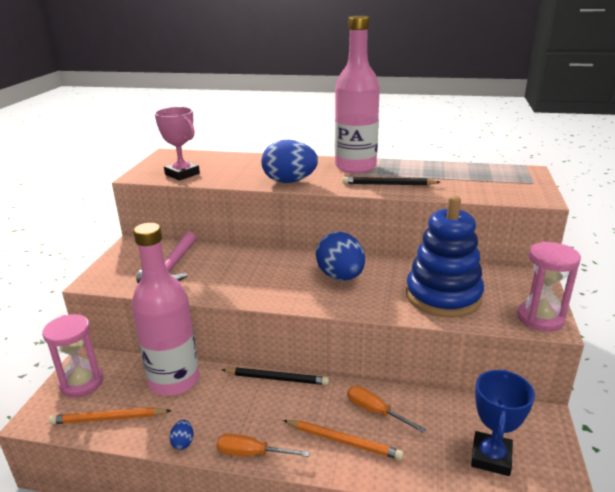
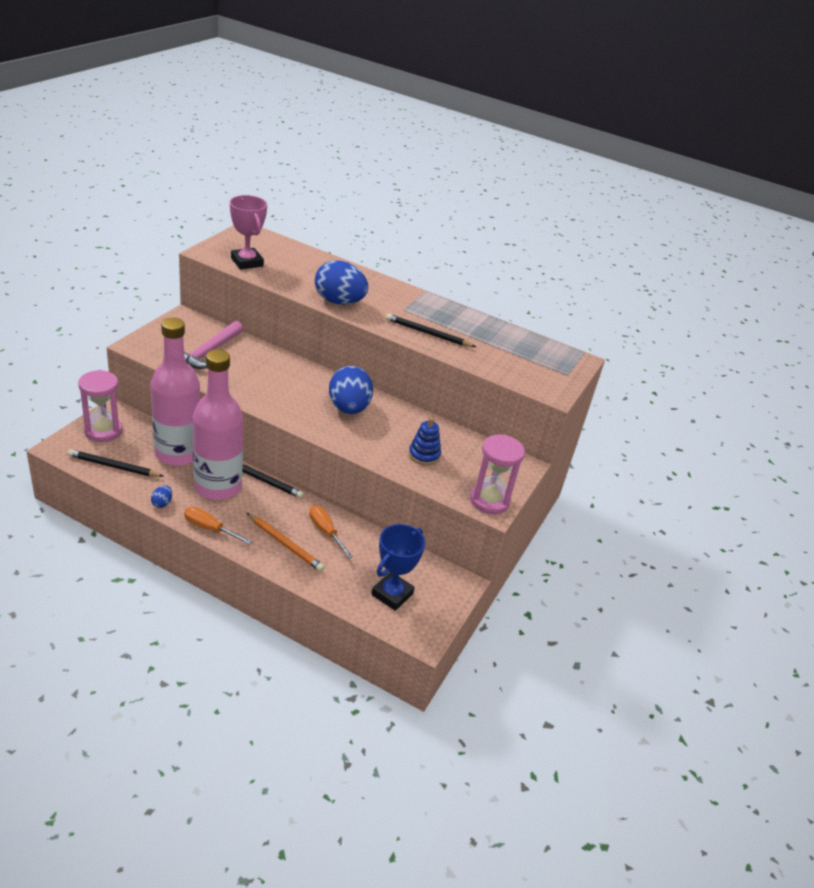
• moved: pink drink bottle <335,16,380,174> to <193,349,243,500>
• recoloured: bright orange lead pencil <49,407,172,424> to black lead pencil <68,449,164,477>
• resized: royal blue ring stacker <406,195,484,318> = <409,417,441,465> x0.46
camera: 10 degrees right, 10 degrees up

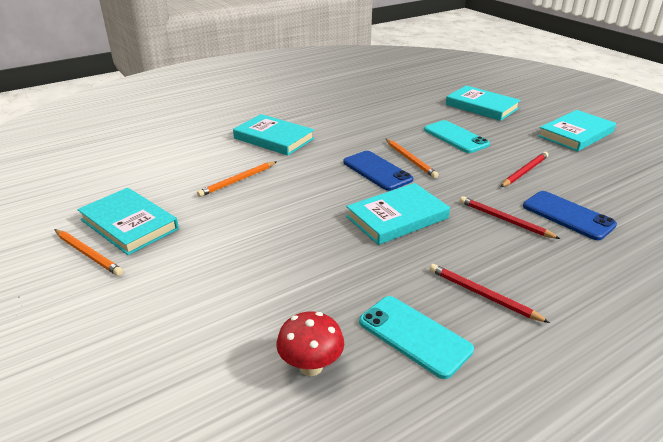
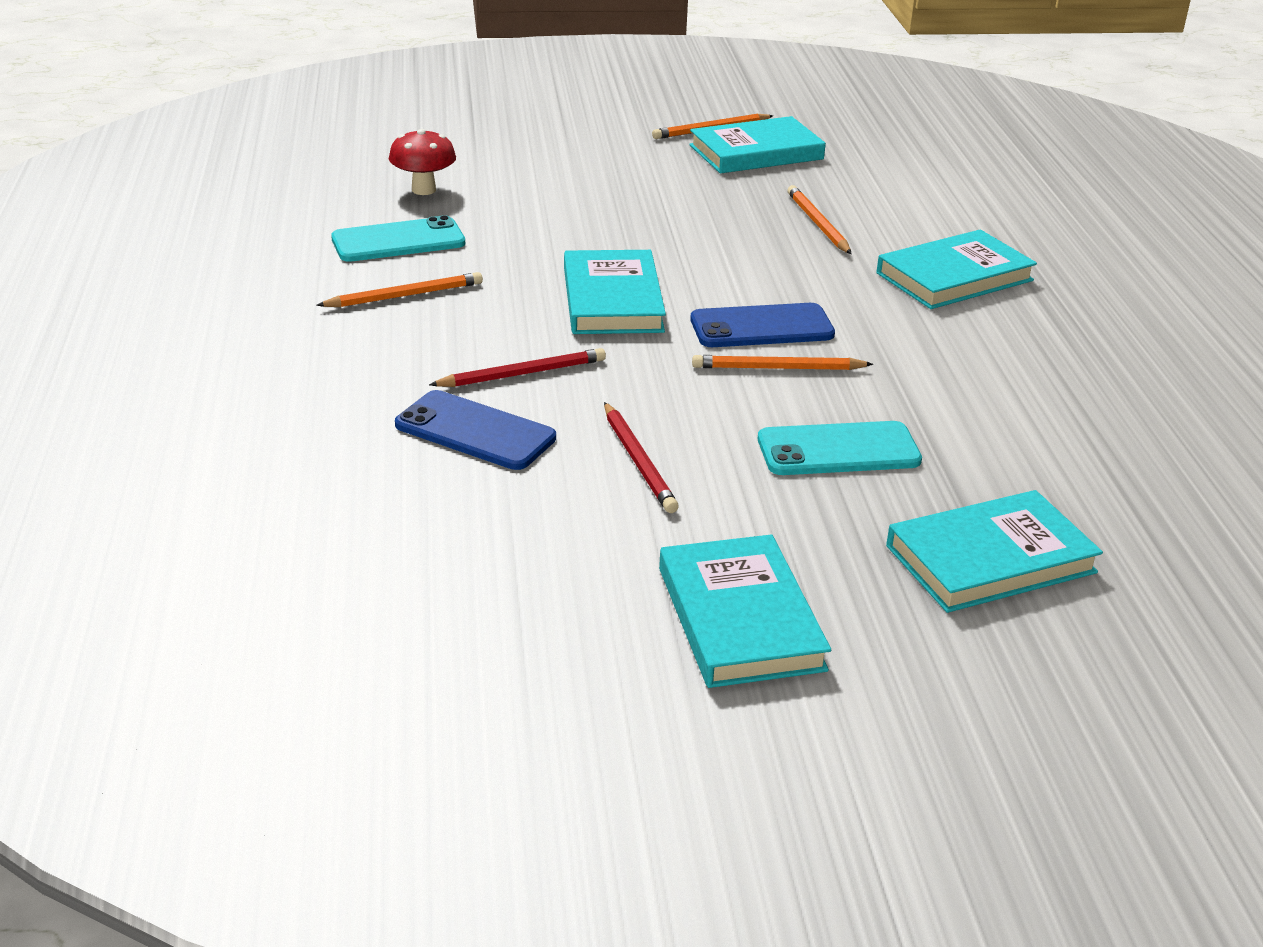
• recoloured: red lead pencil <430,264,550,323> to bright orange lead pencil <316,272,483,307>
• turned: royal blue smartphone <523,191,617,240> = <395,390,556,470> 45 degrees clockwise
camera: 115 degrees right, 0 degrees up

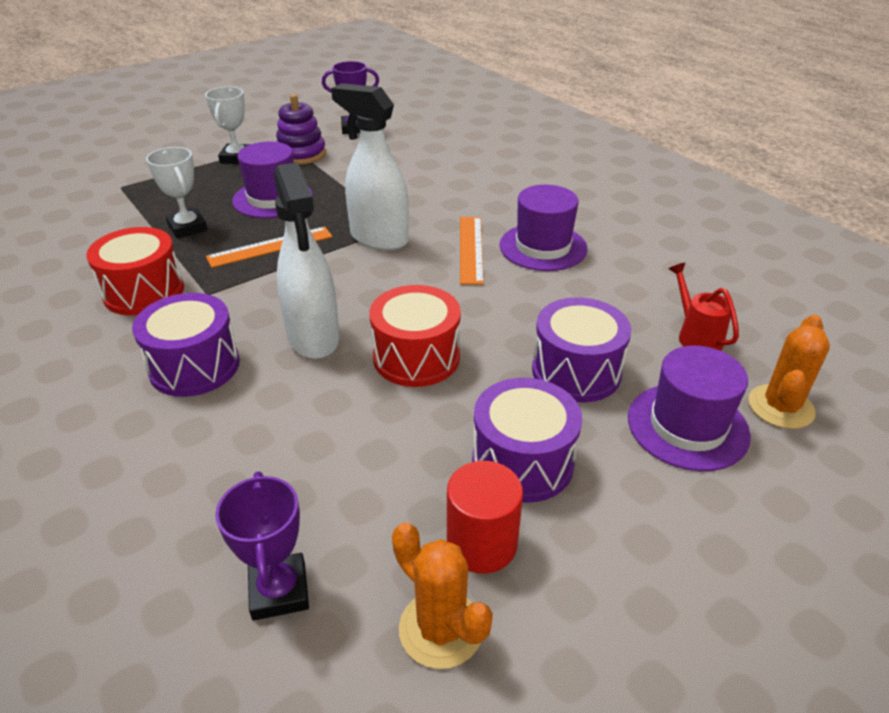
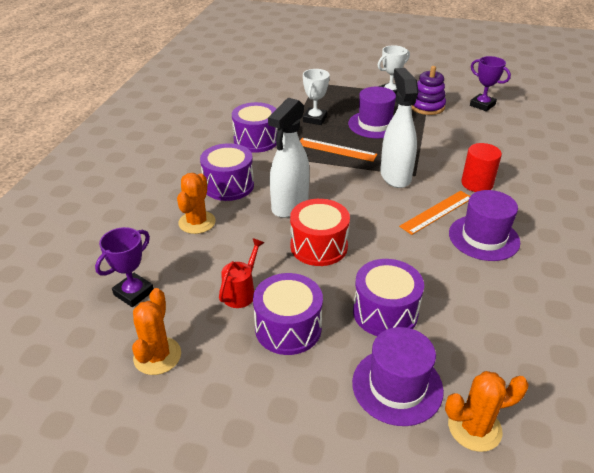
• added: bright orange saguaro cactus <177,173,216,234>
• moved: red cylinder <447,461,523,574> to <461,143,502,192>
• moved: red sprinkling can <669,263,739,351> to <219,238,264,308>
• recoloured: red drum <86,227,184,315> to purple drum <232,102,278,153>
camera: 50 degrees right, 0 degrees up

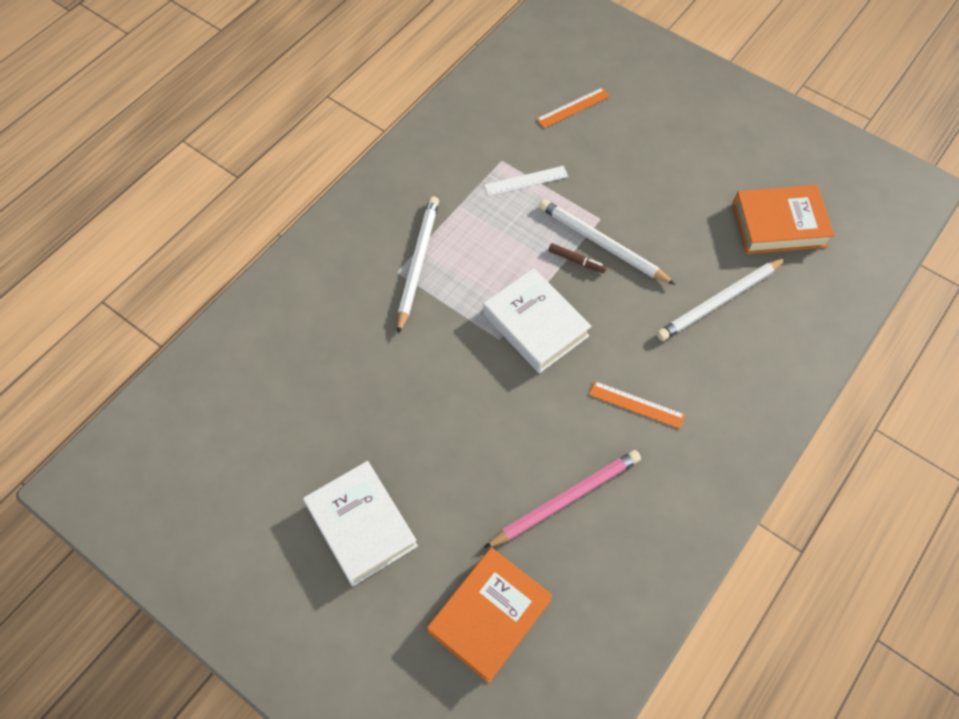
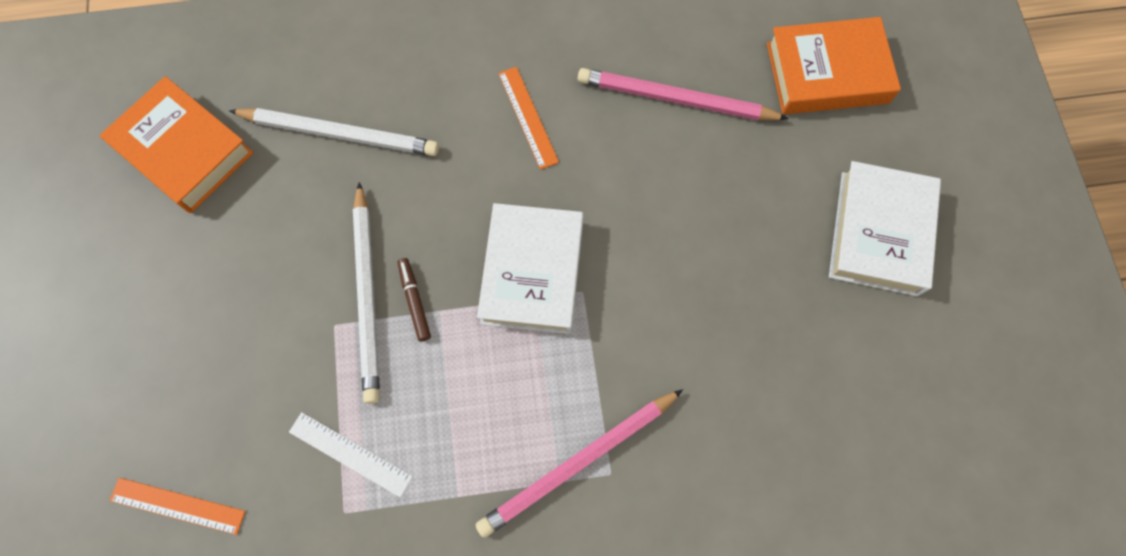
• recoloured: snow-white lead pencil <397,196,439,334> to pink lead pencil <475,389,683,538>
camera: 135 degrees left, 10 degrees up

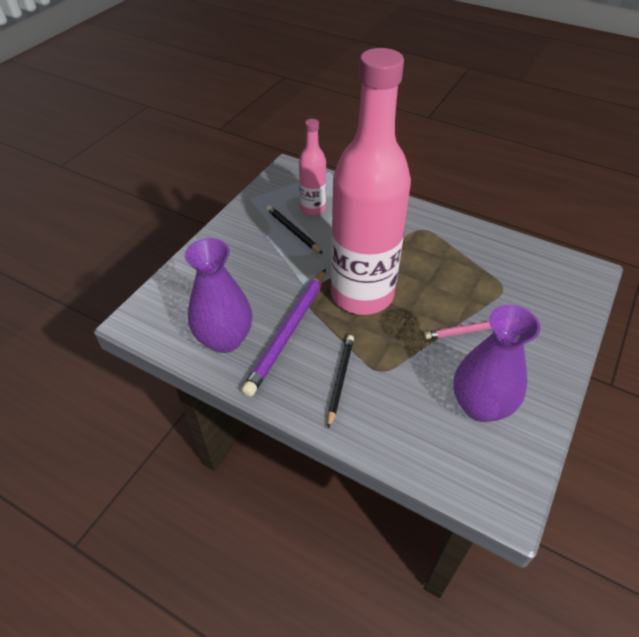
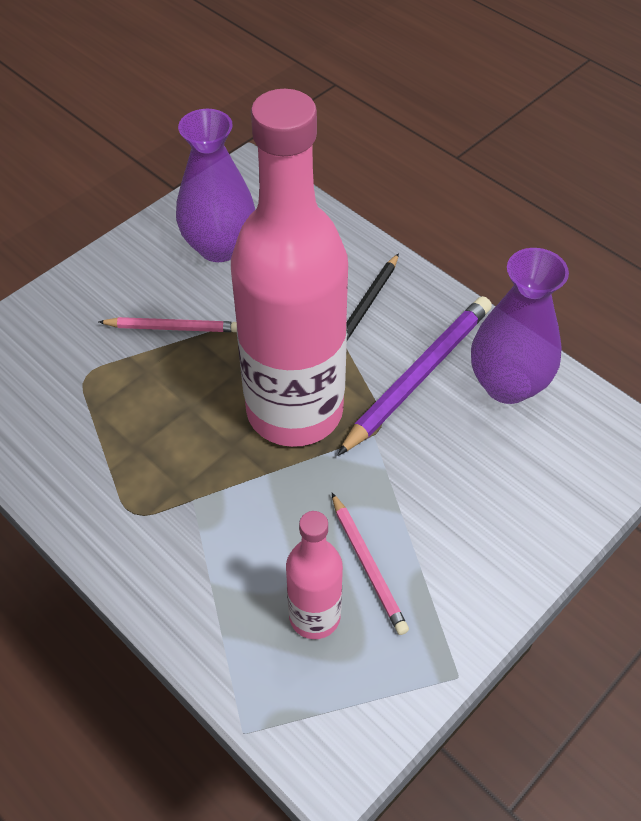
• recoloured: black lead pencil <266,205,323,254> to pink lead pencil <332,493,409,635>
camera: 165 degrees left, 5 degrees up

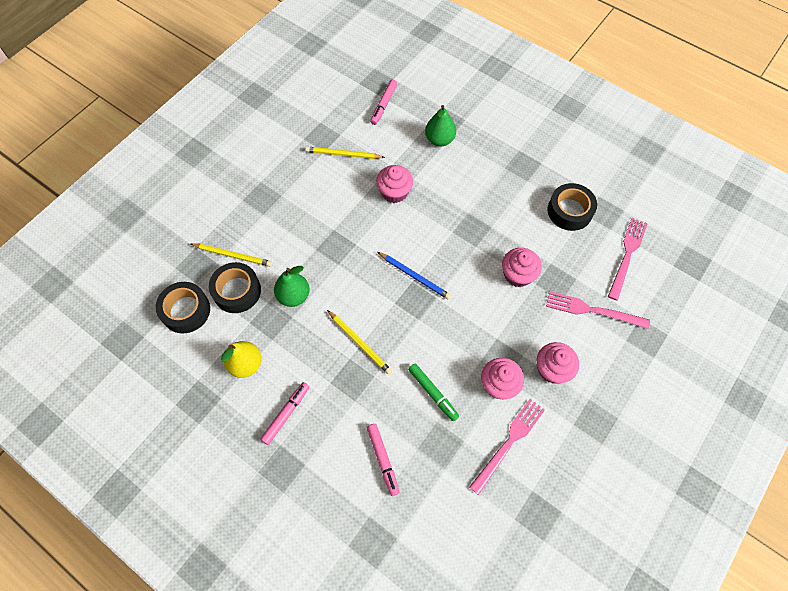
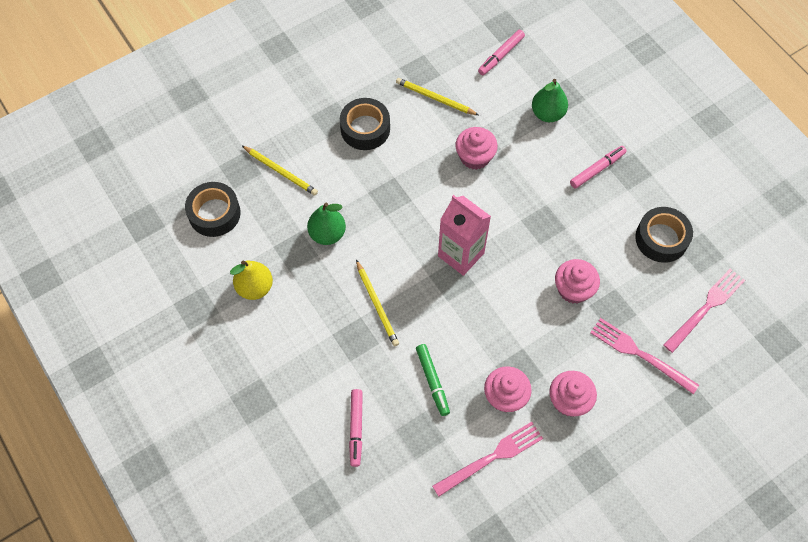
• moved: black sticky tape <209,262,261,313> to <340,98,390,150>
• moved: pink marker <260,382,309,445> to <570,146,627,189>
• replaced: royal blue lead pencil <378,252,451,300> to pink juice carton <438,195,491,276>
camera: 20 degrees right, 0 degrees up

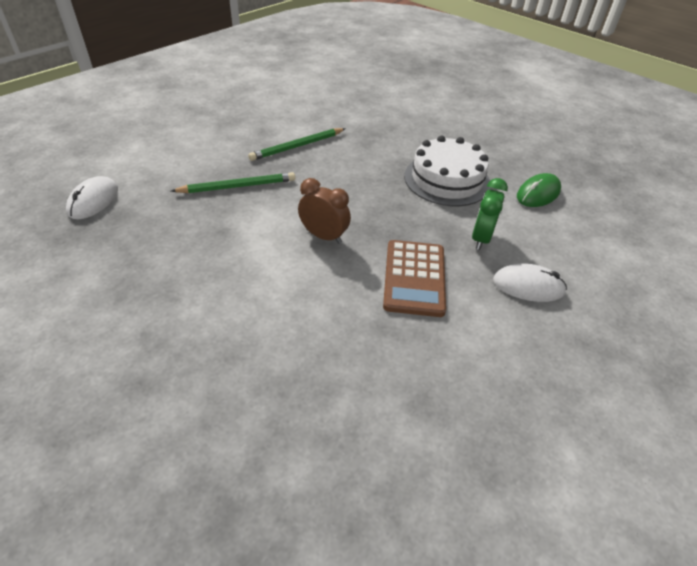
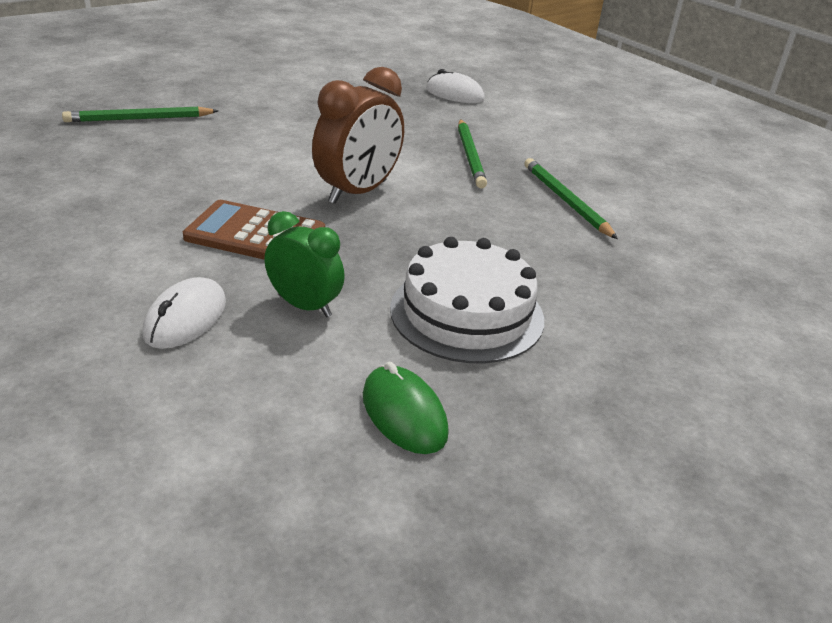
• added: leaf-green lead pencil <62,107,218,122>
• resized: dark brown alarm clock <298,178,351,244> = <312,67,404,204> x1.55
camera: 100 degrees right, 10 degrees down

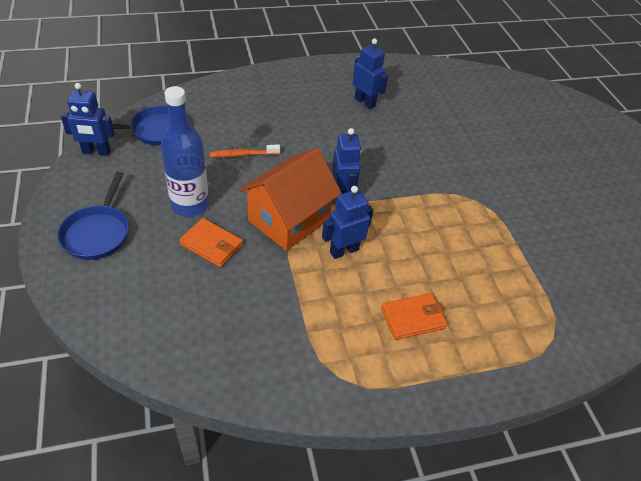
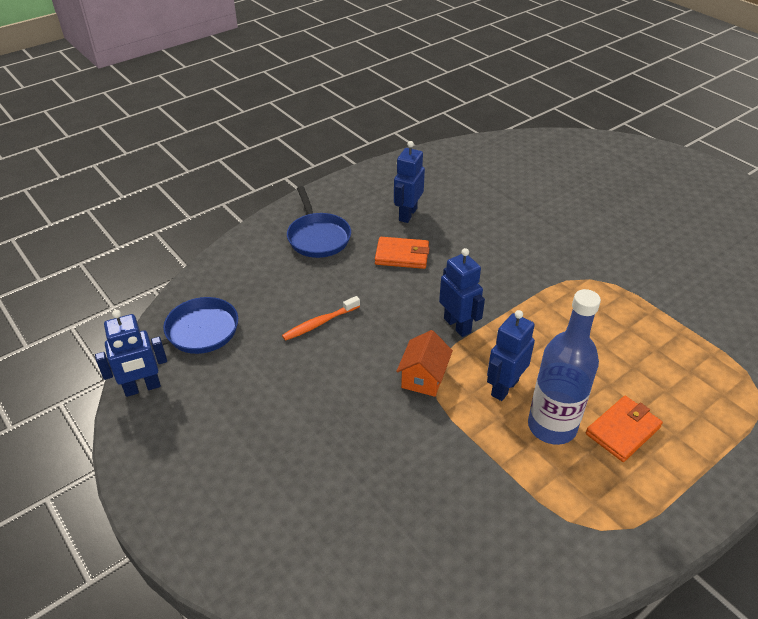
• moved: royal blue frying pan <57,172,129,260> to <287,186,351,258>
• moved: royal blue drink bottle <161,86,209,217> to <528,289,601,445>
• moved: bright orange wallet <179,218,243,267> to <375,237,430,269>
• turned: royal blue robot figure <353,39,388,109> = <394,141,425,223> 90 degrees counterclockwise
• resized: bright orange cottage <239,148,342,251> = <396,330,453,397> x0.52
camera: 20 degrees left, 5 degrees down

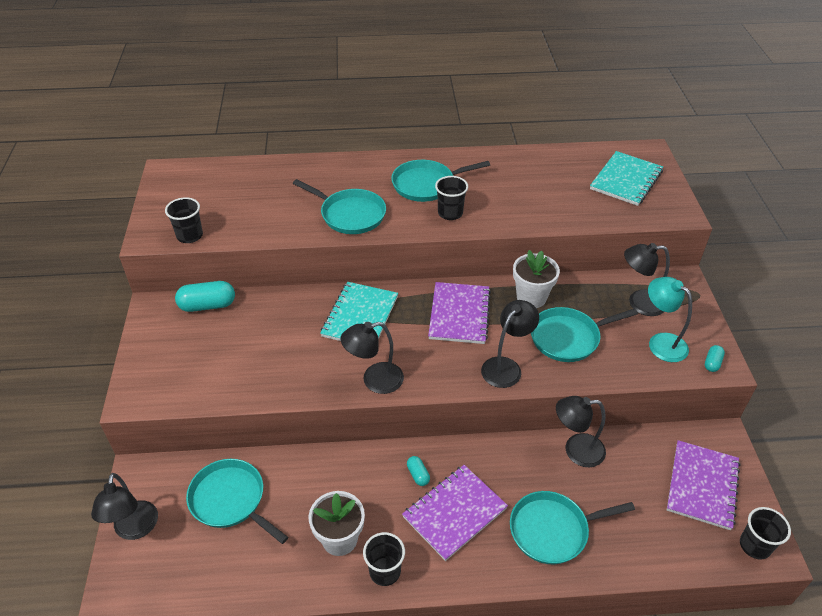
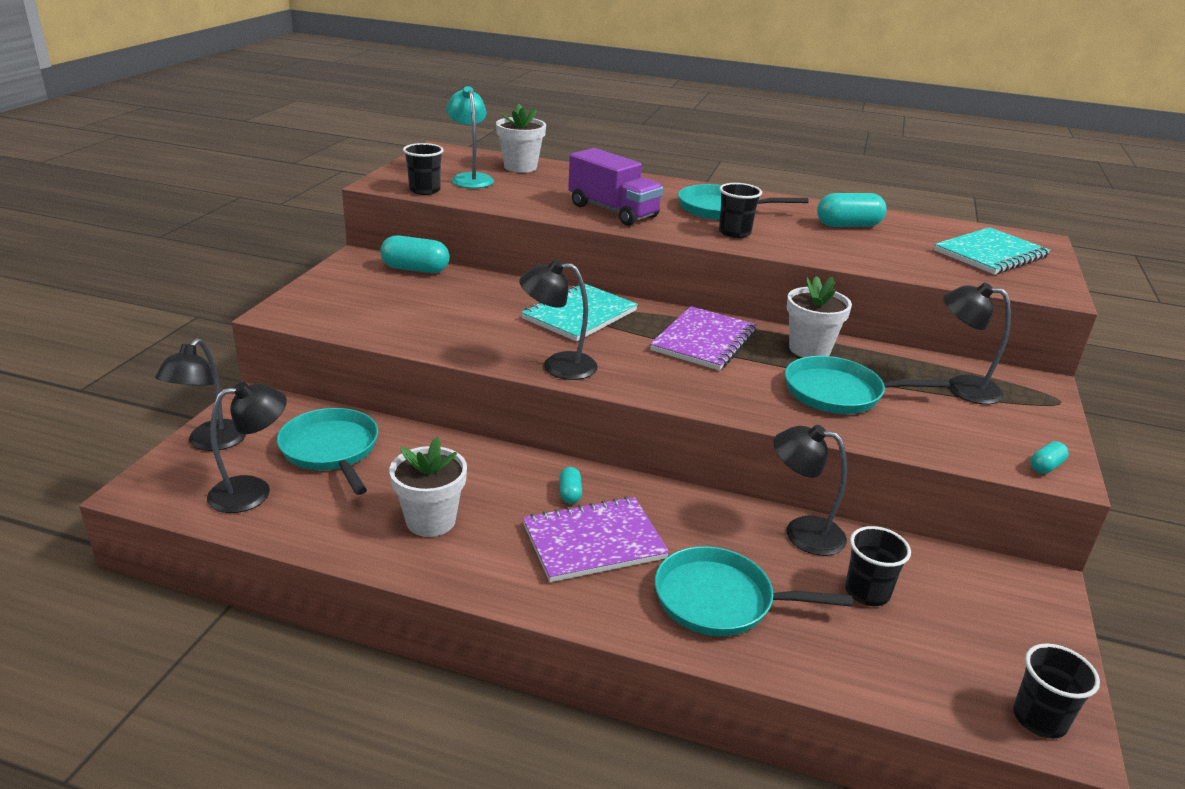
• removed: purple exercise book <667,440,740,530>
• added: snow-white flower pot <496,104,546,173>
• added: turquoise pill shape <817,193,886,227>
• moved: black tumbler <363,532,405,586> to <845,526,911,606>
• moved: black lamp <481,300,539,388> to <207,382,287,513>
• moved: turquoise lamp <648,277,692,362> to <446,86,494,188>
• replaced: turquoise frying pan <293,179,386,234> to purple lorry <568,148,663,226>
camera: 20 degrees right, 15 degrees down

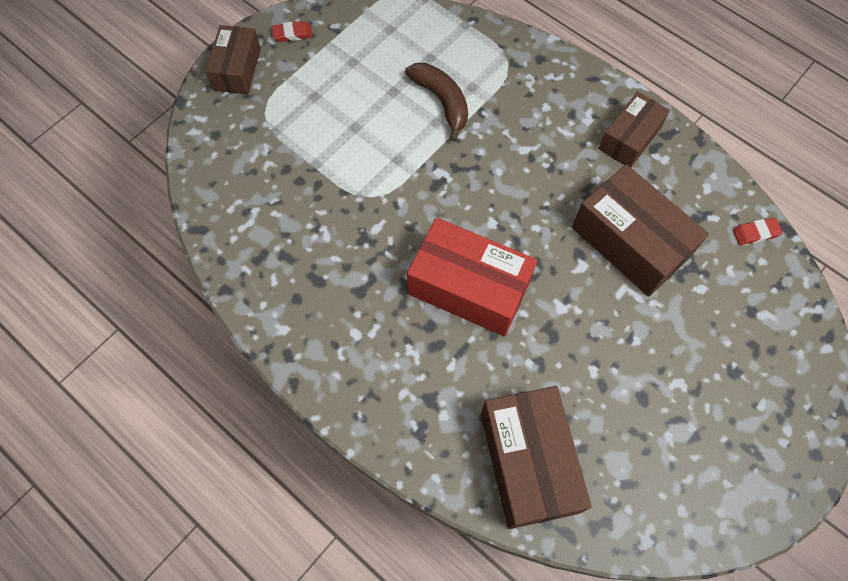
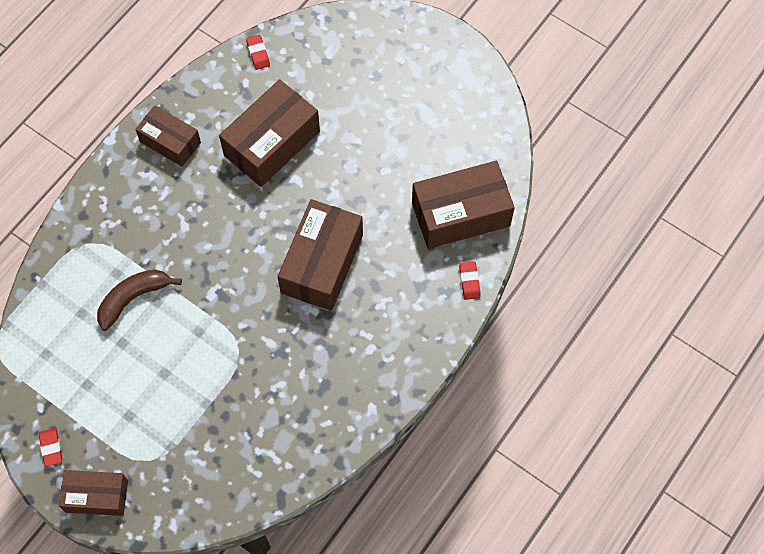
• added: red eraser <459,261,481,300>
• recoloured: red parcel <407,218,537,336> to dark brown parcel <277,199,363,311>
camera: 95 degrees left, 0 degrees up

